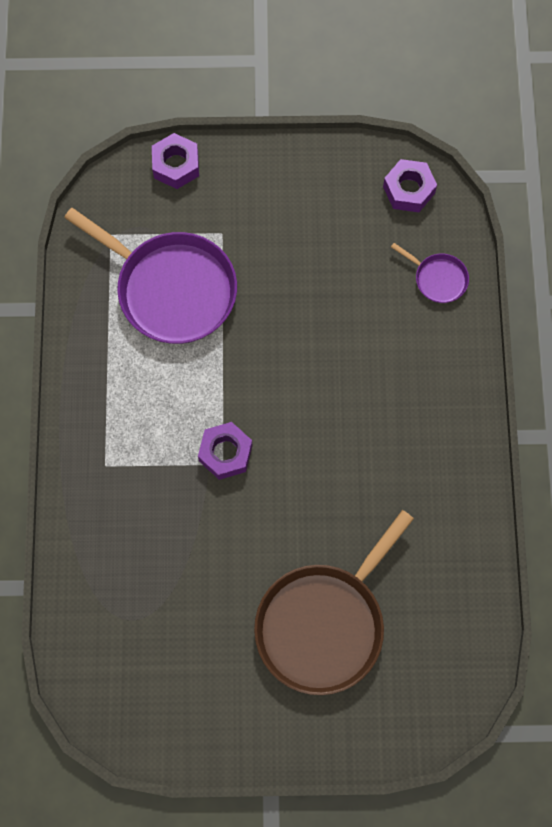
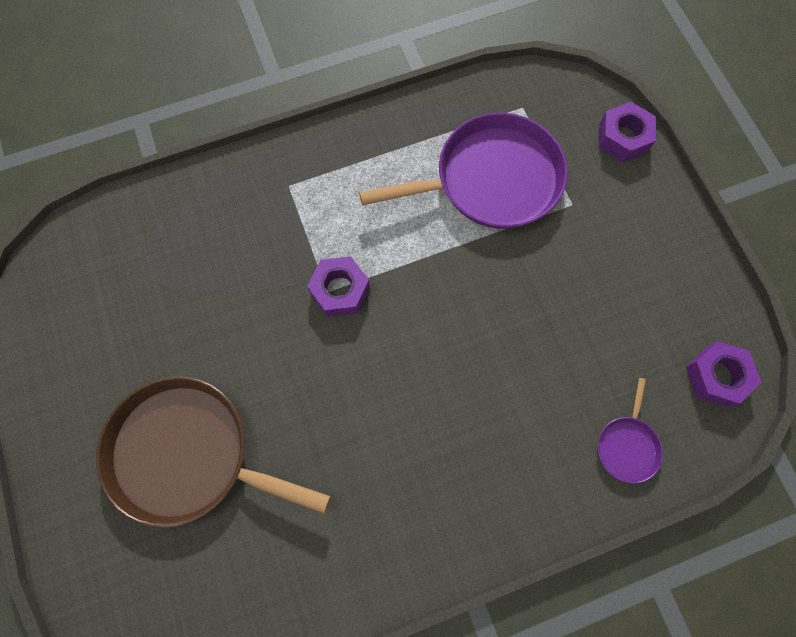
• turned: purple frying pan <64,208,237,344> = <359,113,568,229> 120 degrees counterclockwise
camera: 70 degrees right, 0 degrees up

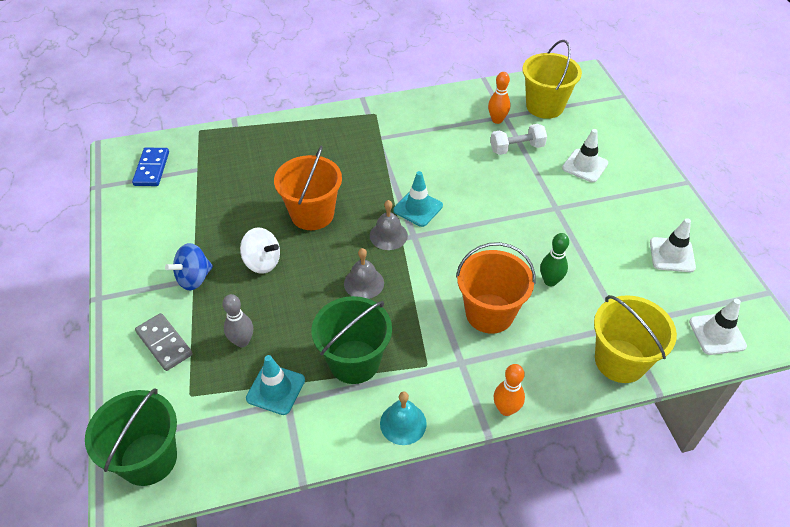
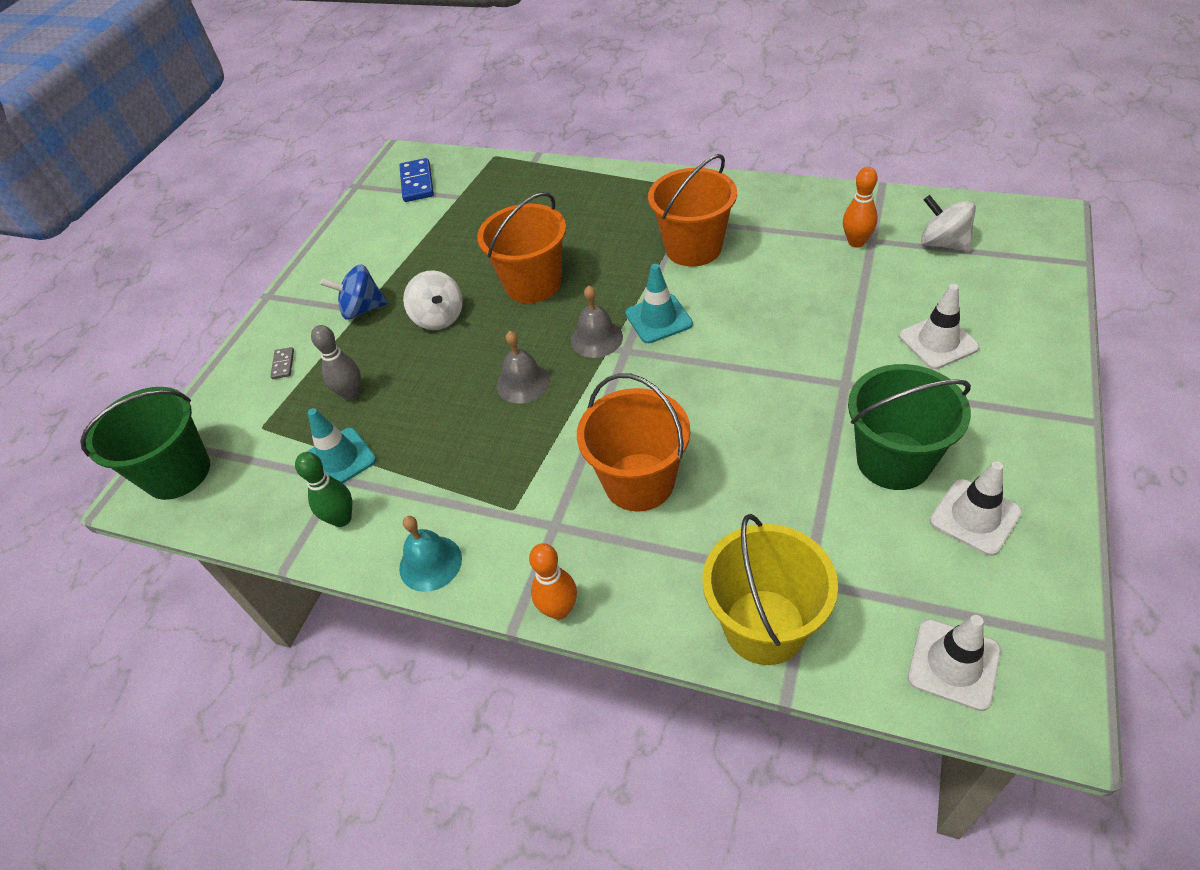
• removed: snow-white hand weight <490,124,547,155>
• added: bright orange pail <648,154,737,267>
• moved: leaf-green pail <311,296,392,384> to <848,364,971,490>
• moved: leaf-green skittle <540,233,569,286> to <295,452,352,527>
• replaced: yellow pail <522,40,582,119> to snow-white toy top <921,195,976,252>
• turned: royal blue domino <132,148,169,186> = <399,158,434,202> 45 degrees counterclockwise
• resized: grey domino <135,313,193,371> = <270,347,294,379> x0.52
camera: 40 degrees right, 0 degrees up

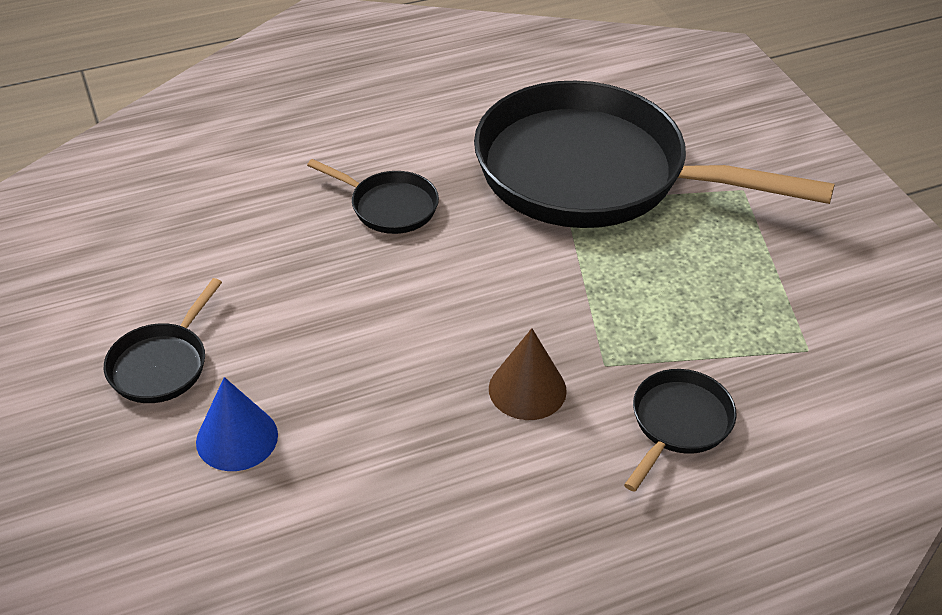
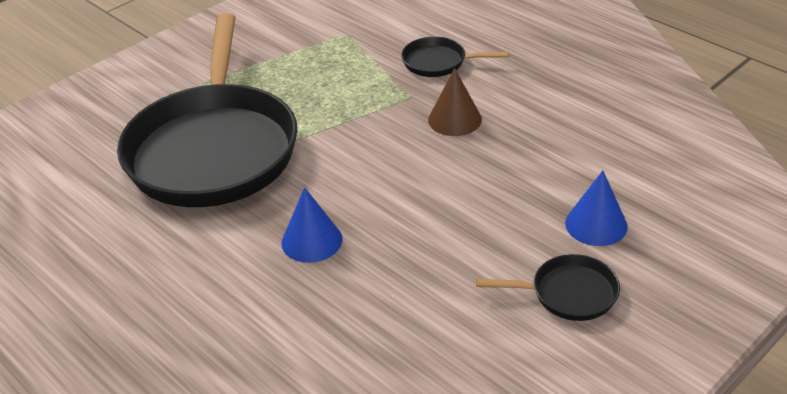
• replaced: black frying pan <307,159,439,234> to royal blue cone <281,187,342,263>
camera: 110 degrees left, 5 degrees down

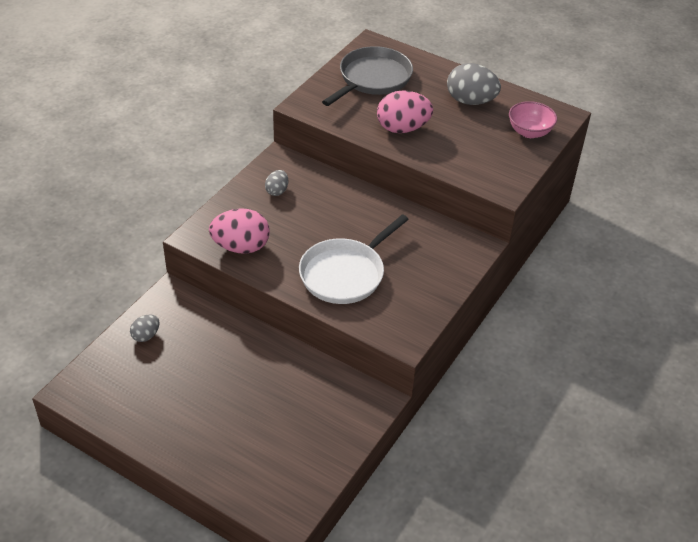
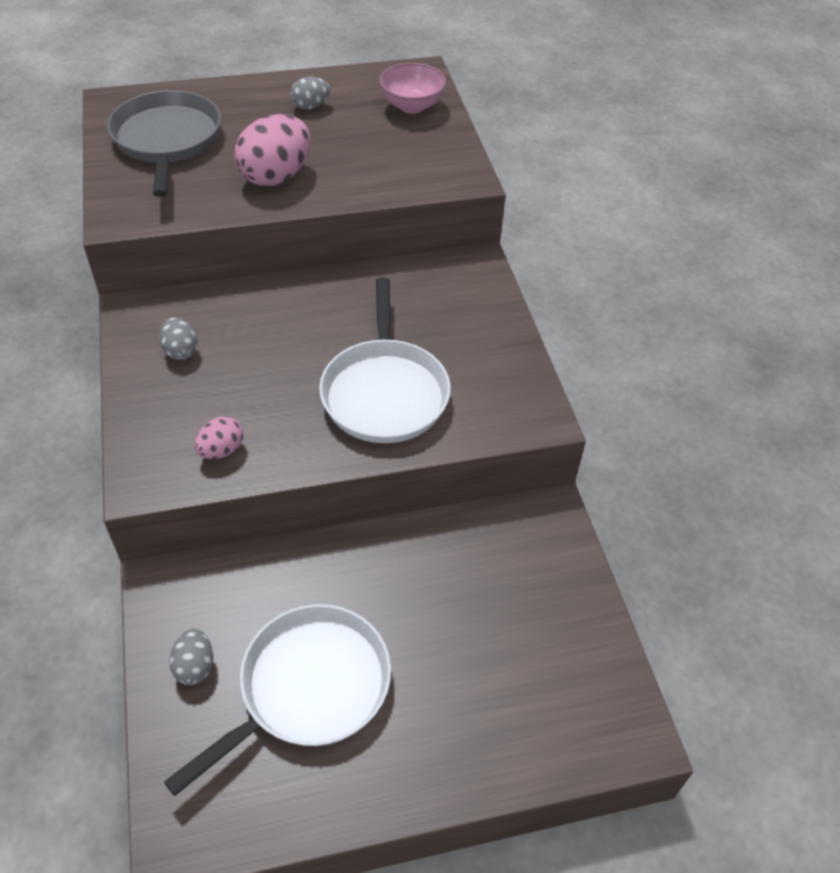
• added: snow-white frying pan <164,604,391,796>
• resized: pink toy egg <209,208,270,254> = <195,417,243,459> x0.53
• resized: grey toy egg <447,63,501,105> = <290,77,330,110> x0.53
camera: 45 degrees left, 5 degrees up

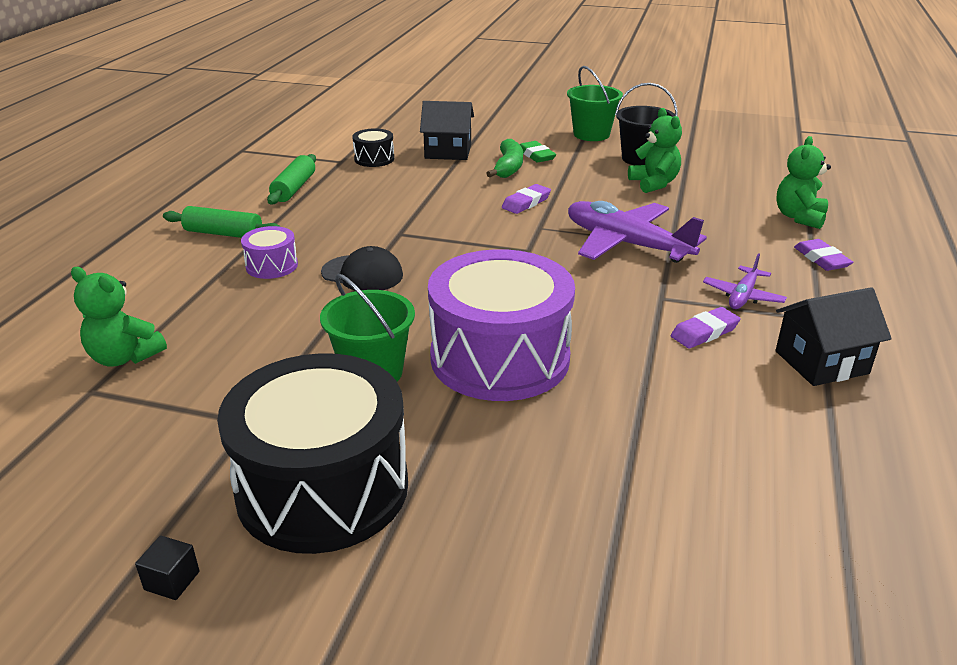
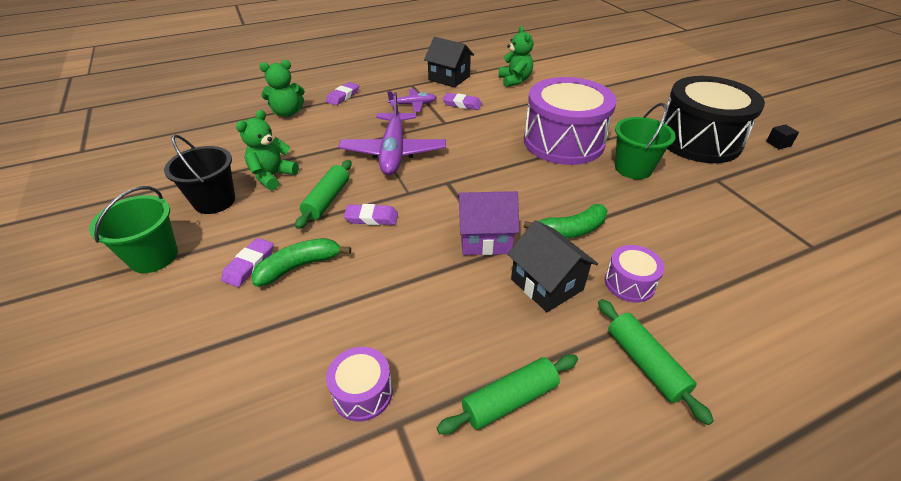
• added: leaf-green dough roller <295,160,352,229>
• added: purple cottage <457,191,520,255>
• moved: leaf-green stuffed bear <71,267,167,367> to <499,26,534,87>
• moved: black cottage <420,101,474,160> to <507,220,598,312>
• replaced: black peaked cap <321,246,403,290> to leaf-green banana <524,204,608,238>
• recoloured: black drum <352,128,394,167> to purple drum <326,347,393,422>
• recoloured: leaf-green eraser <519,141,556,163> to purple eraser <221,238,274,287>
camera: 130 degrees left, 10 degrees up

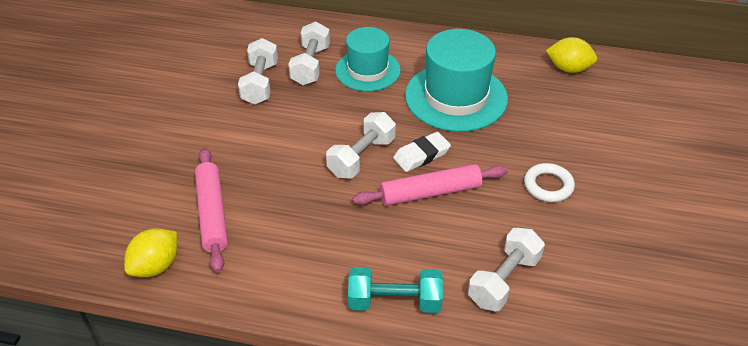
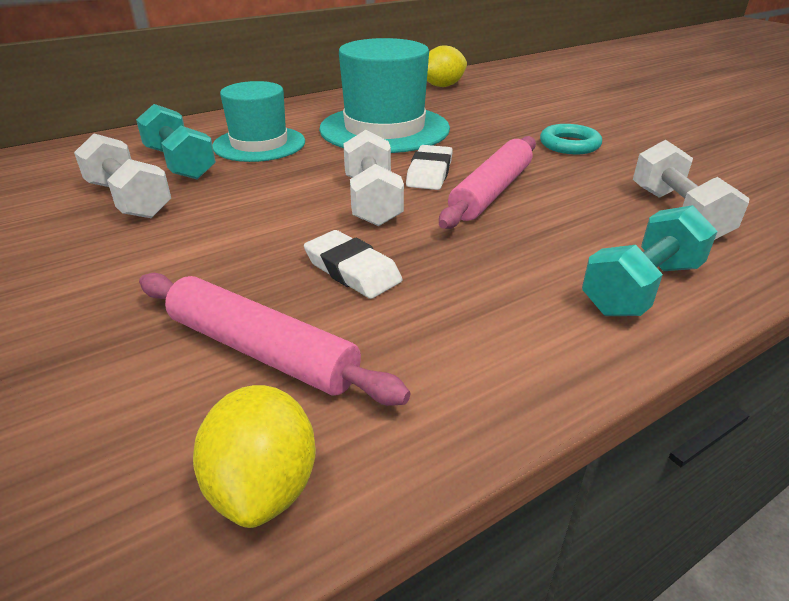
• added: snow-white eraser <304,230,402,299>
• recoloured: snow-white hand weight <288,21,330,85> to turquoise hand weight <136,104,216,179>
• recoloured: snow-white torus <524,163,575,202> to turquoise torus <540,124,602,154>
camera: 45 degrees left, 10 degrees down

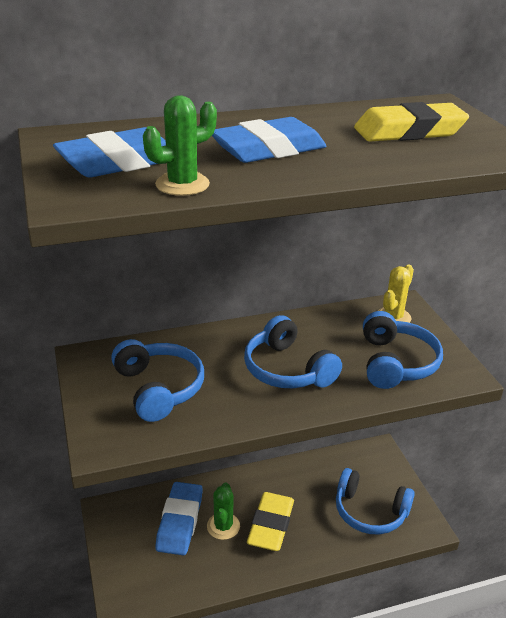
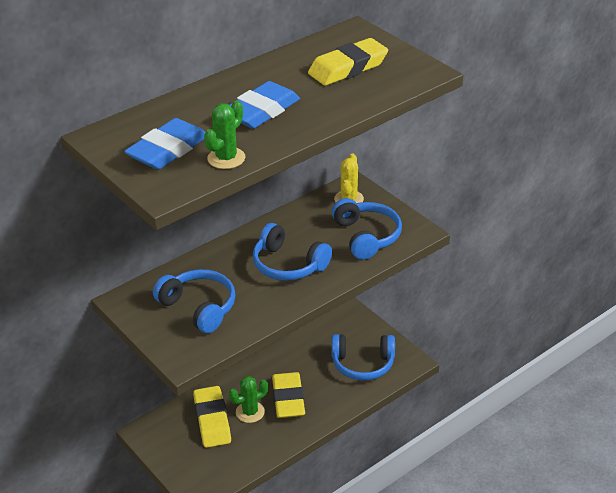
• recoloured: royal blue eraser <155,482,203,556> to yellow eraser <193,386,231,448>
• turned: leaf-green saguaro cactus <207,482,240,540> = <229,376,268,423> 75 degrees clockwise
camera: 20 degrees left, 5 degrees up

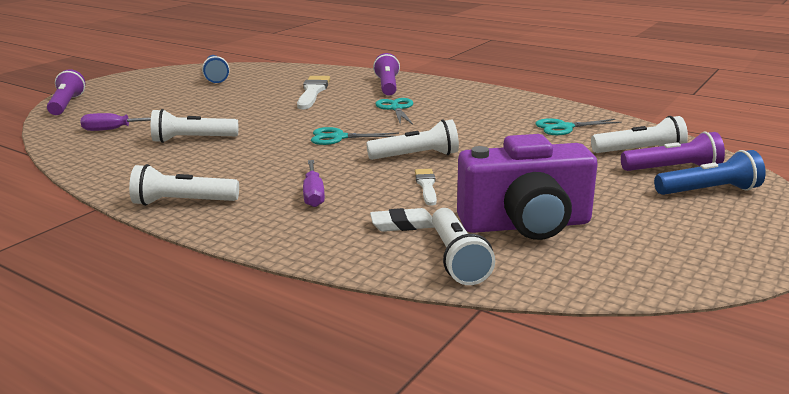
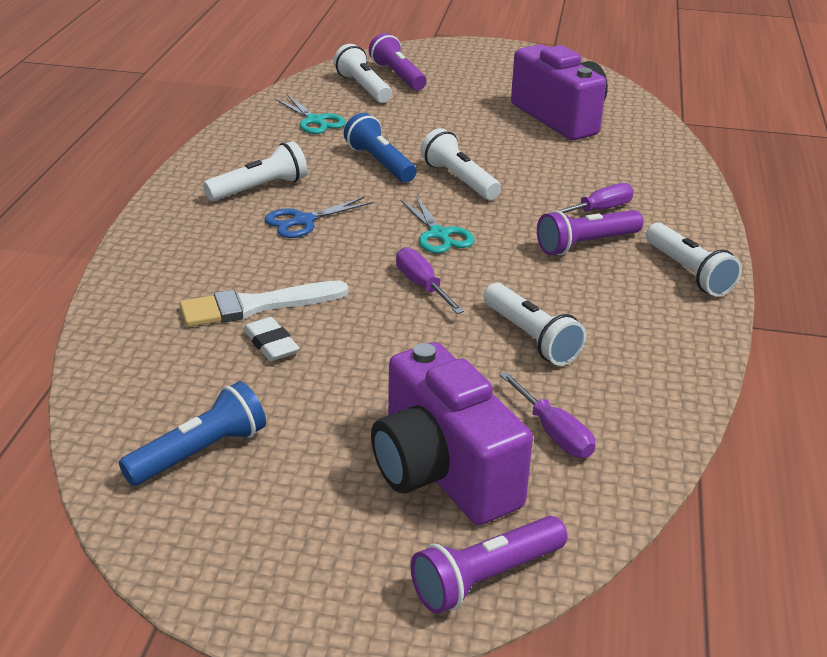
• removed: snow-white brush <415,169,437,206>
• added: purple camera <371,342,533,525>
• added: purple screwdriver <396,247,464,314>
• moved: snow-white eraser <370,208,435,232> to <243,317,299,361>
• moved: purple flashlight <373,53,400,96> to <537,210,643,255>
• moved: snow-white flashlight <432,208,495,285> to <203,141,307,201>
• moved: royal blue flashlight <654,150,766,195> to <344,113,416,183>
• recoloured: turquoise scissors <375,98,413,125> to royal blue scissors <265,196,373,238>
camera: 115 degrees left, 10 degrees up

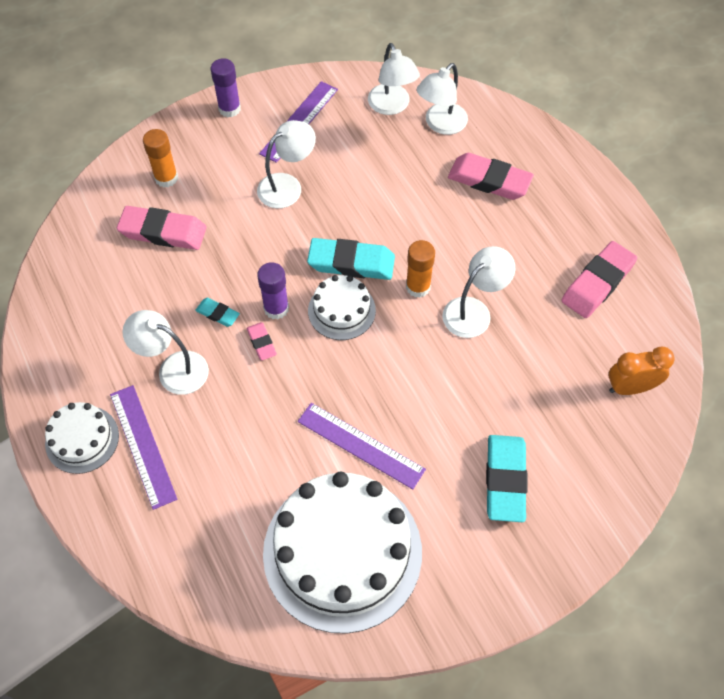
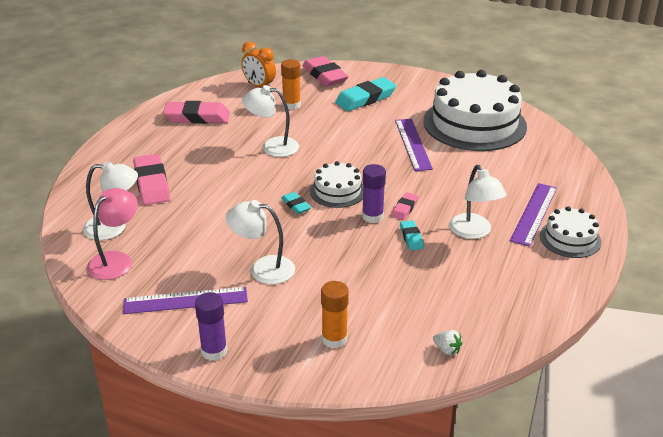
• added: snow-white berry <433,330,462,355>
• moved: pink eraser <117,206,207,250> to <303,56,348,86>
• moved: bright orange glue stick <406,240,435,298> to <281,59,301,110>
• recoloured: snow-white lamp <368,43,420,115> to pink lamp <87,188,138,280>
• resized: turquoise eraser <307,238,395,280> = <281,192,311,214> x0.51
camera: 130 degrees left, 25 degrees down

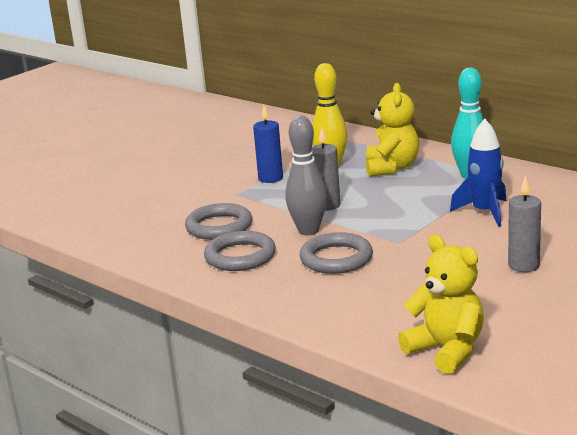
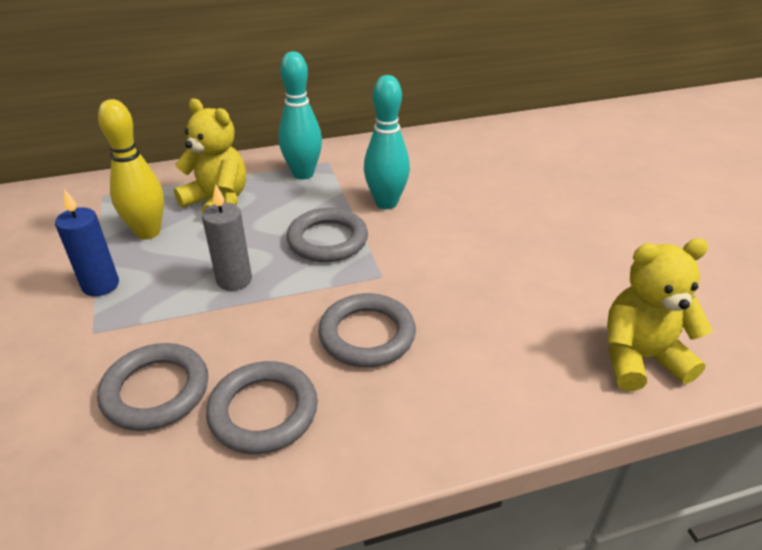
• removed: grey skittle <285,116,327,235>
• removed: grey pillar candle <508,176,541,272>
• added: grey torus <286,208,368,262>
• replaced: royal blue rocket <450,119,506,227> to turquoise skittle <364,75,410,209>
camera: 60 degrees left, 15 degrees up

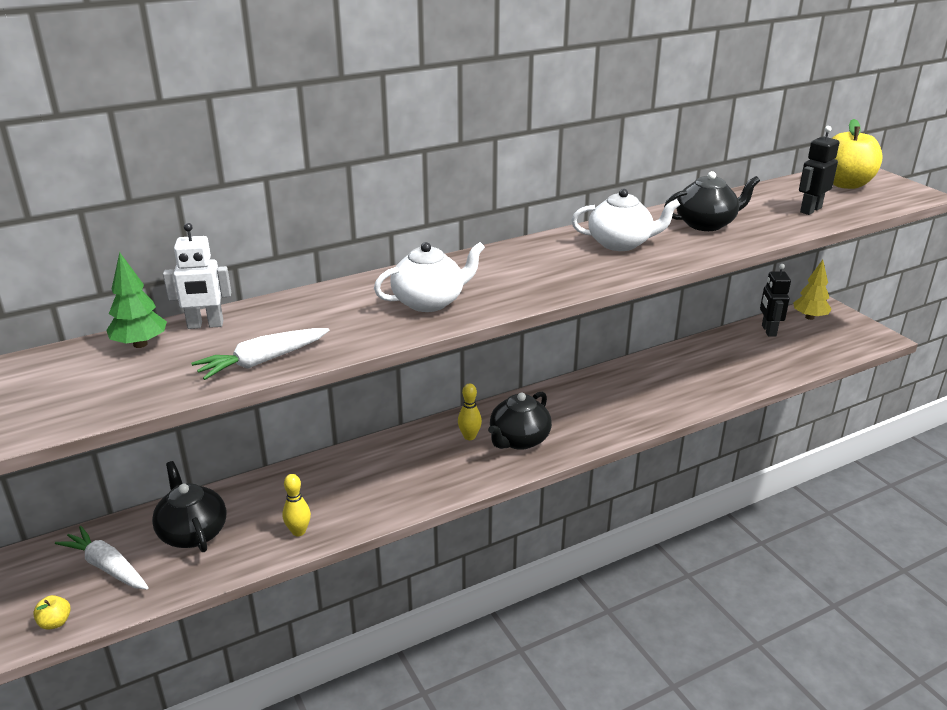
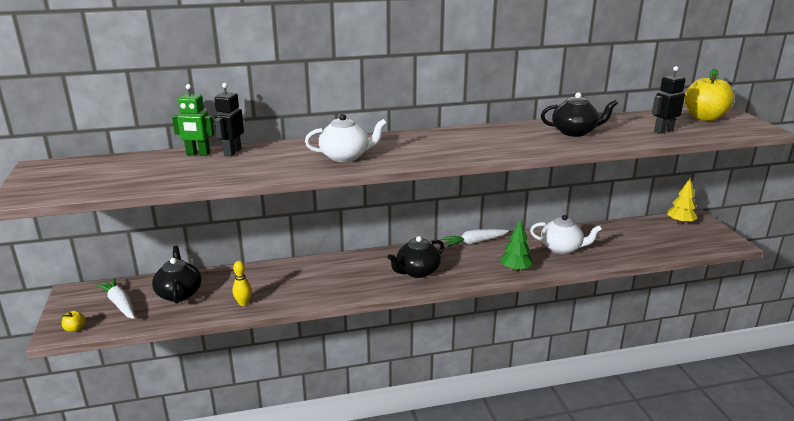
• removed: yellow skittle <458,383,482,440>
• moved: leaf-green tree <106,252,167,348> to <500,219,533,272>
• moved: snow-white toy carrot <191,328,329,380> to <441,229,509,247>
• moved: snow-white tea pot <571,189,680,251> to <530,215,602,254>
• moved: black robot figure <760,264,791,337> to <214,83,244,157>
• recoloured: snow-white robot figure <163,223,231,329> to leaf-green robot figure <172,84,215,156>
camera: 15 degrees right, 5 degrees down

